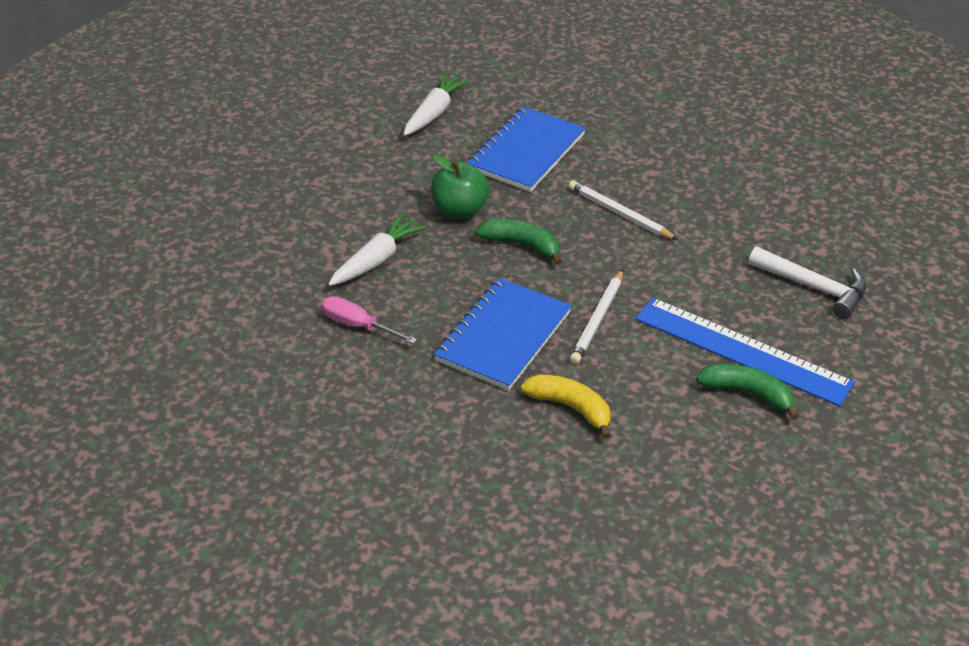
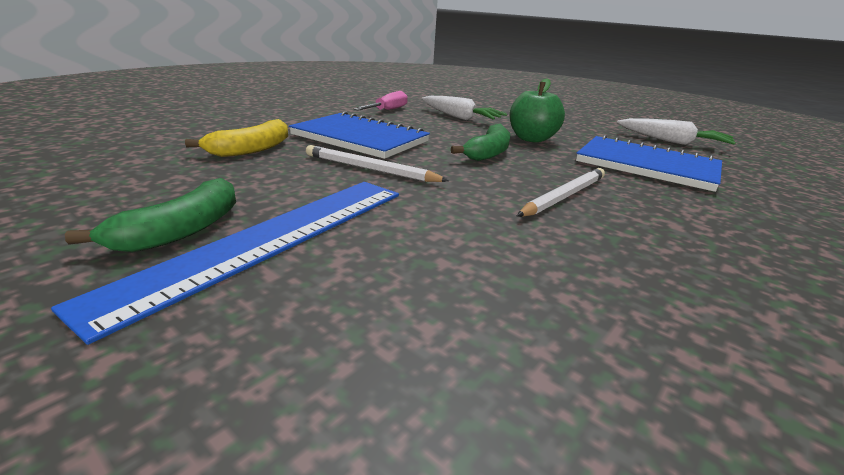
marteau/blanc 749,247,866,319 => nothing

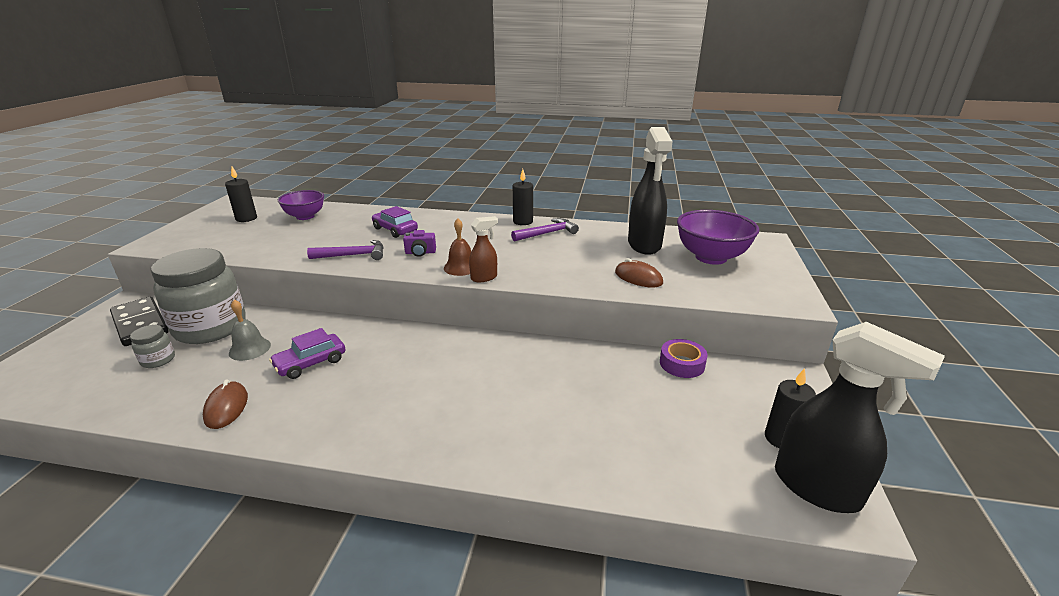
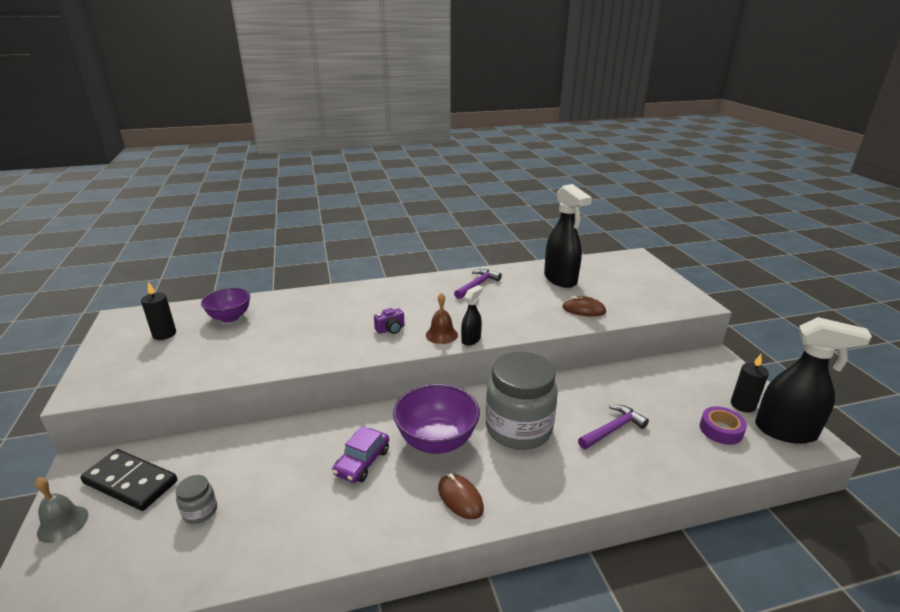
voiture/violet 372,206,418,238 => nothing
bougie/noir 513,169,533,225 => nothing
bocal/gris 151,248,246,344 => bocal/gris 486,352,558,450, shifted
souris/marron 203,379,248,429 => souris/marron 438,473,484,519, shifted
cloche/gris 229,300,271,361 => cloche/gris 35,477,88,543, shifted
marteau/violet 307,240,384,260 => marteau/violet 578,405,649,449, shifted
ruban adhésif/violet 660,339,708,378 => ruban adhésif/violet 700,406,747,445, shifted
bol/violet 677,210,759,265 => bol/violet 393,384,480,454, shifted
vaporisateur/marron 469,216,498,282 => vaporisateur/noir 461,285,483,346

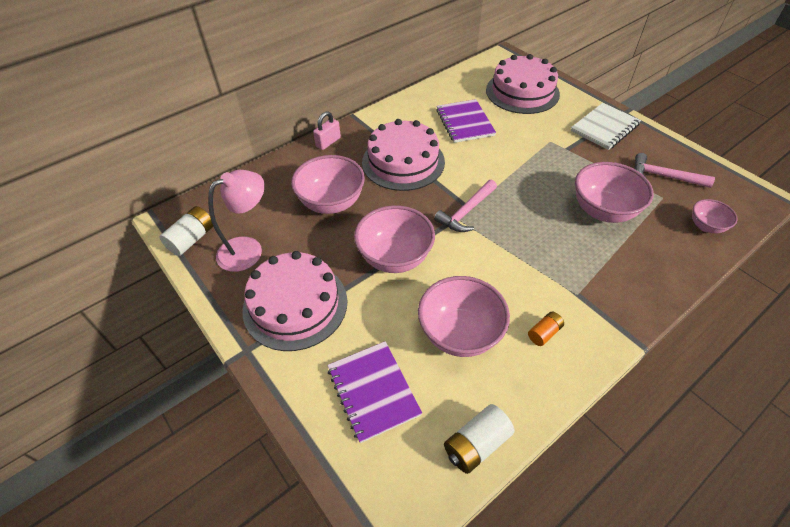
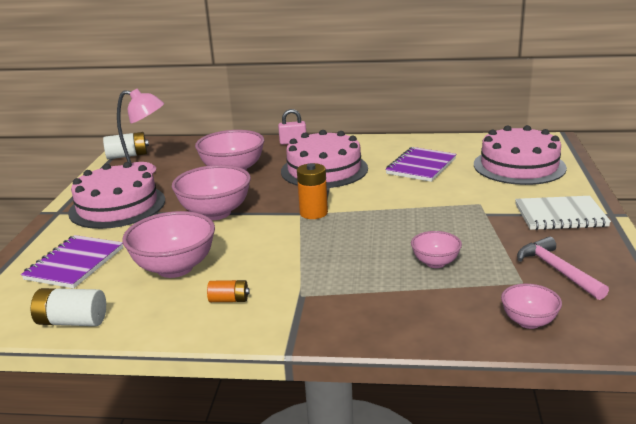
marteau/rose 434,180,497,232 => pile/orange 297,163,328,219
bol/rose 575,162,654,223 => bol/rose 411,231,462,268, x0.54

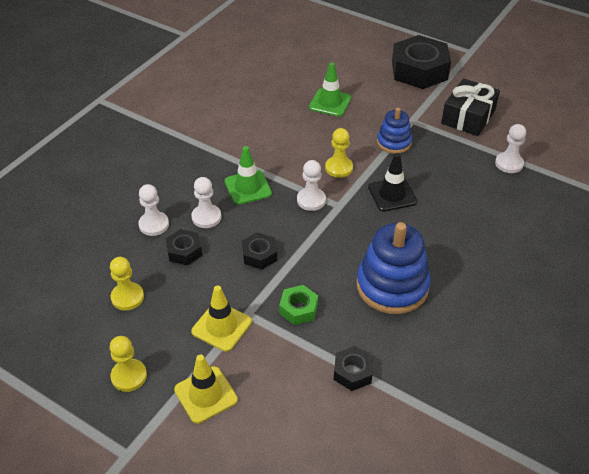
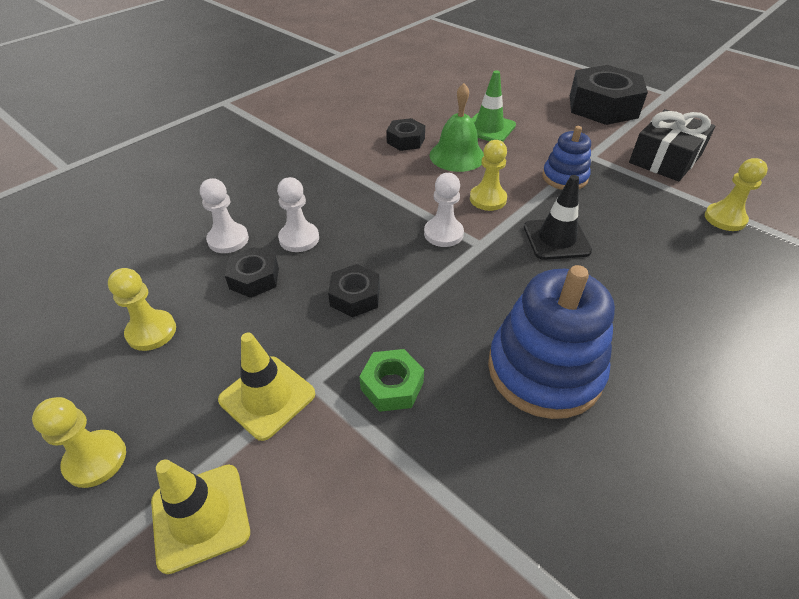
cône de chantier/vert 225,146,272,205 => nothing
nothing => cloche/vert 430,83,484,172
écrou/noir 334,346,374,391 => écrou/noir 386,118,425,151, shifted
pion/blanc 495,124,526,173 => pion/jaune 705,158,768,231

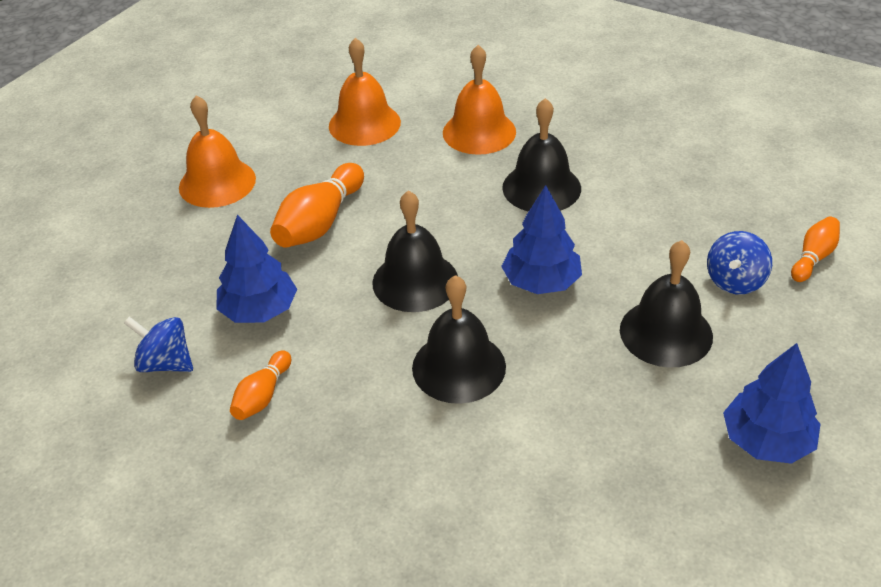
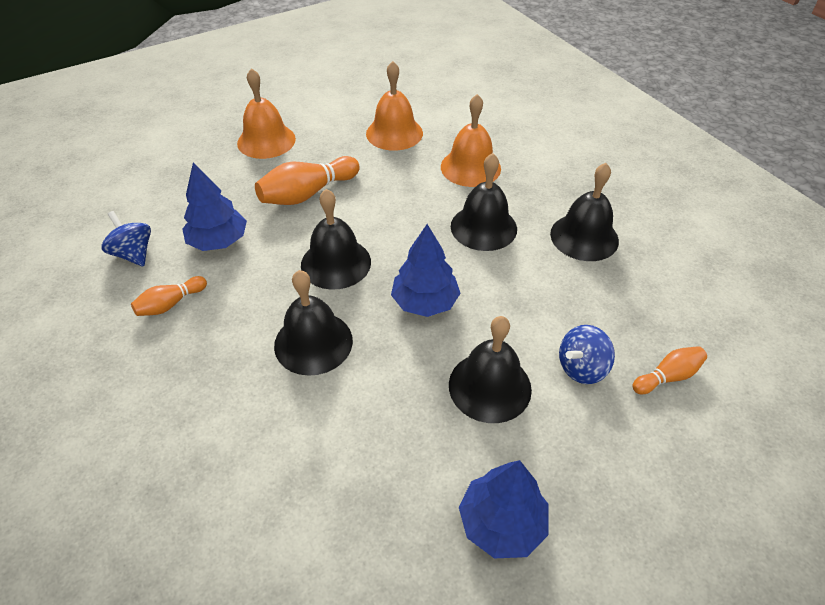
nothing => cloche/noir 550,163,619,261

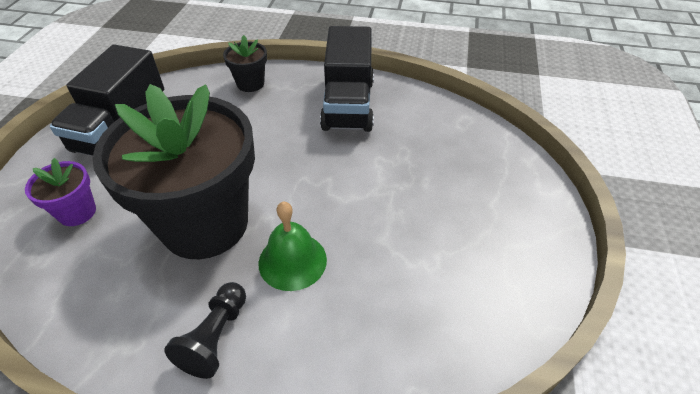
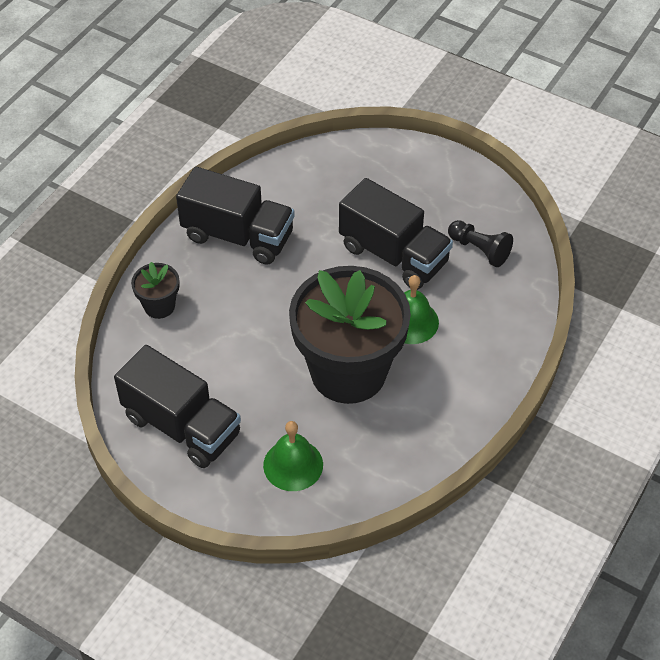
nothing => camion/noir 339,178,453,290
pion/noir 164,282,246,379 => pion/noir 448,220,513,267, shifted
pot de fleurs/violet 25,158,96,226 => cloche/vert 263,421,323,491

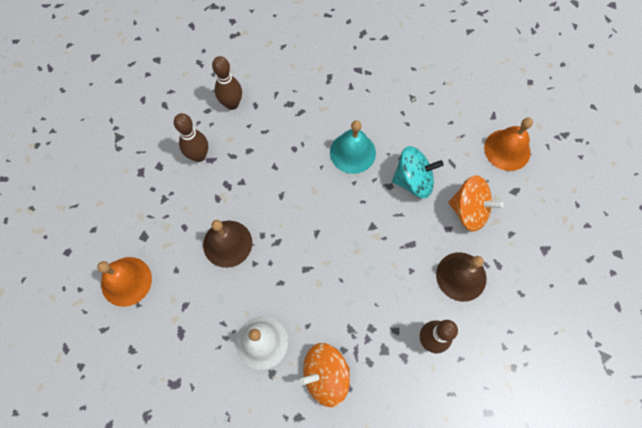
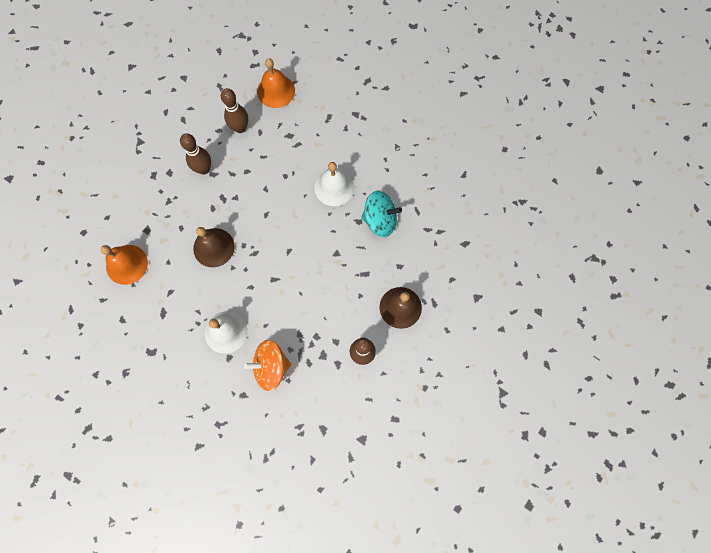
toupie/orange 449,175,504,232 => nothing
cloche/orange 484,117,533,171 => cloche/orange 257,58,295,108, shifted
cloche/turquoise 330,120,376,174 => cloche/blanc 314,162,354,206

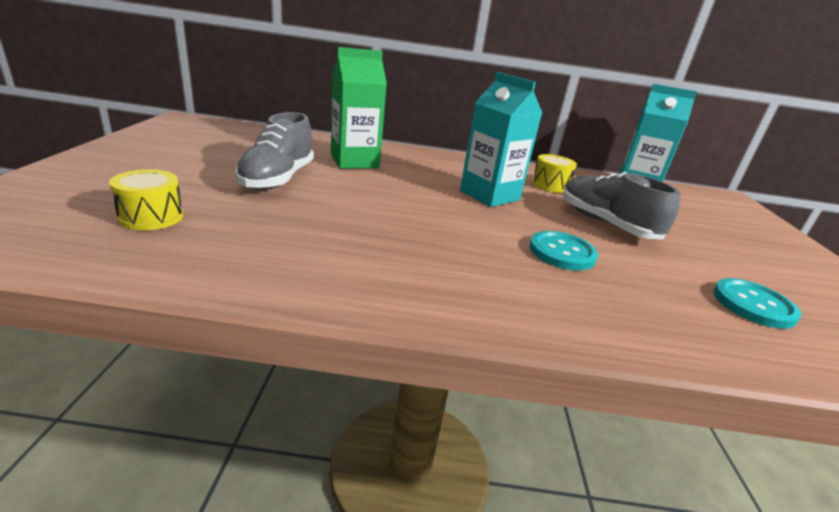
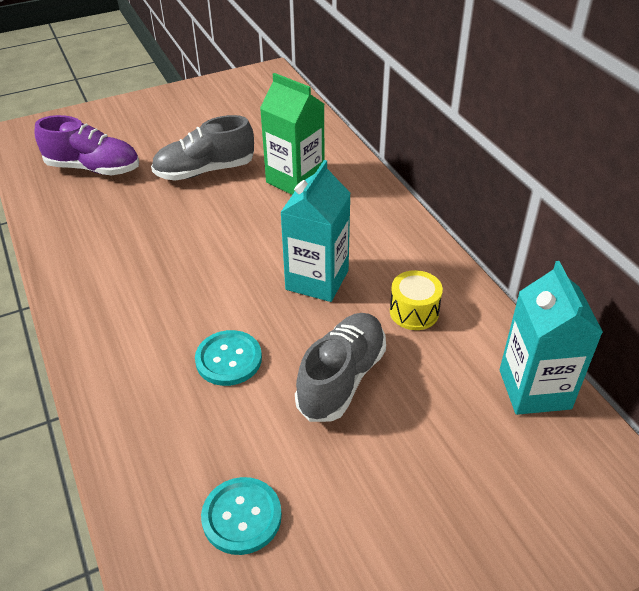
tambour/jaune 109,169,183,230 => chaussure/violet 35,115,139,175

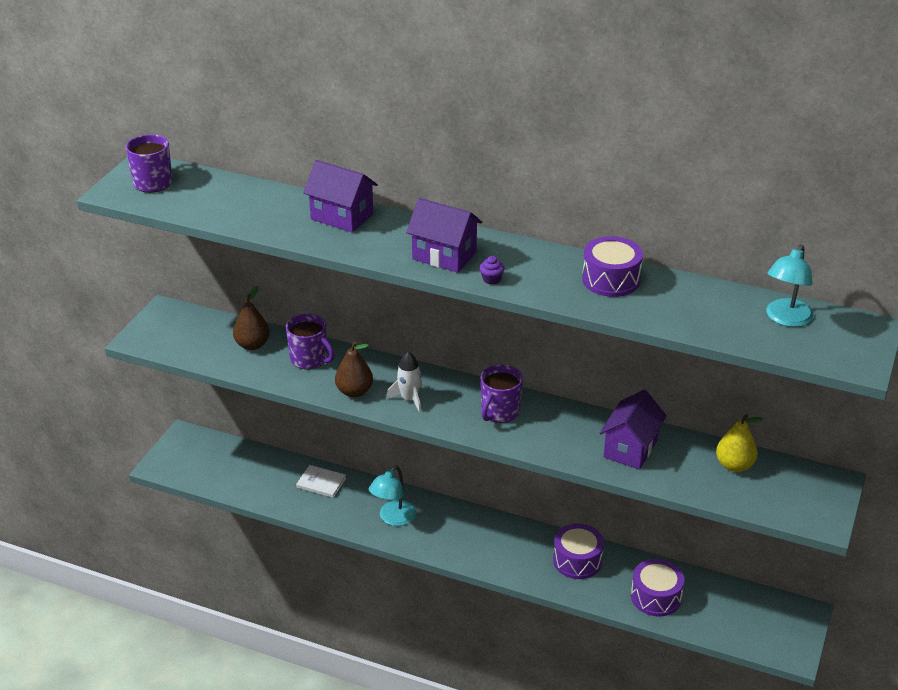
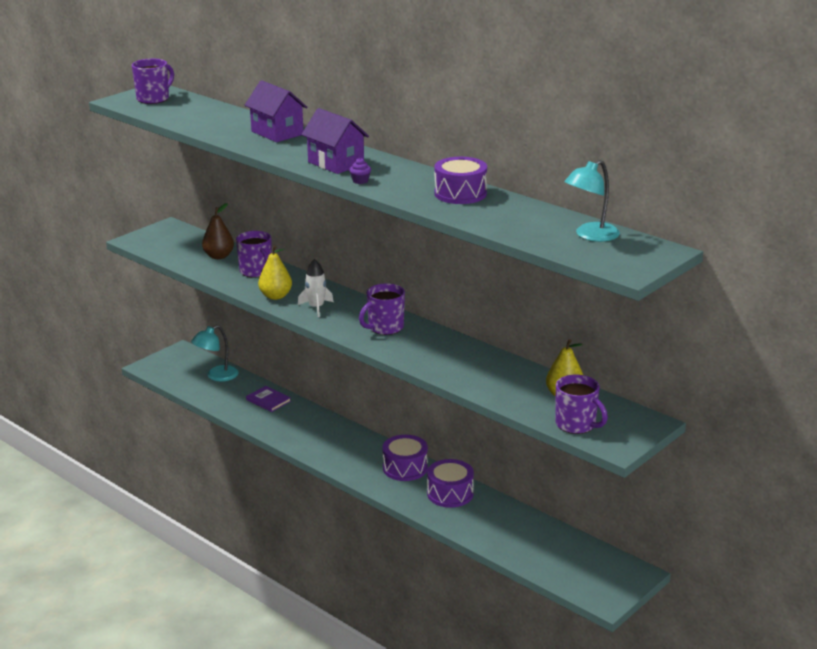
maison/violet 600,390,667,469 => nothing
nothing => tasse/violet 556,375,608,434
lampe/turquoise 369,465,416,526 => lampe/turquoise 191,325,239,382, shifted
tambour/violet 631,559,685,616 => tambour/violet 382,435,428,481, shifted
livre/blanc 296,465,346,498 => livre/violet 246,386,291,412
poire/marron 335,341,373,397 => poire/jaune 258,246,292,300

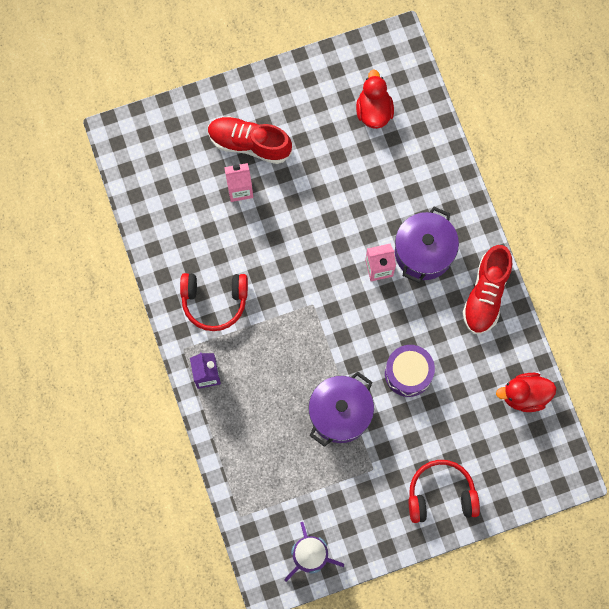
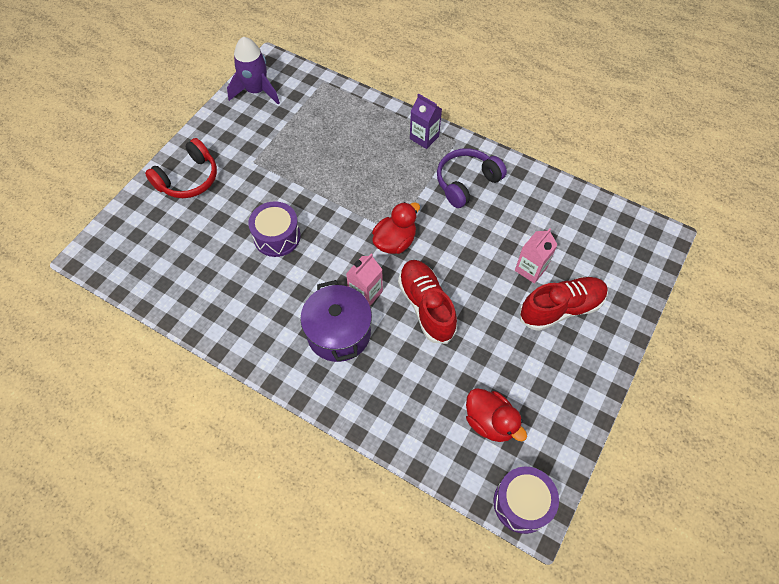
marmite/violet 308,372,374,447 => nothing
nothing => tambour/violet 494,467,559,534
chaussure/rouge 462,245,512,334 => chaussure/rouge 398,260,457,344, shifted
canard/rouge 496,373,556,412 => canard/rouge 372,202,420,254, shifted
casque audio/rouge 180,273,248,331 => casque audio/violet 437,148,507,208

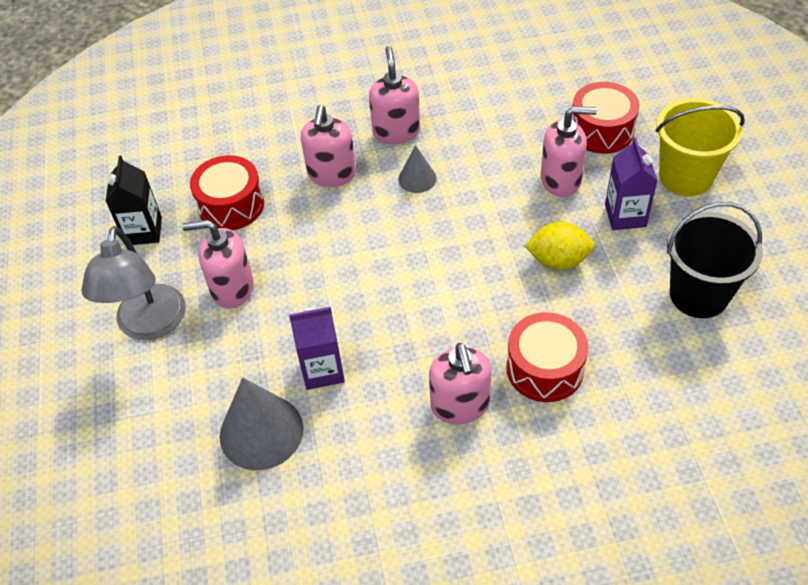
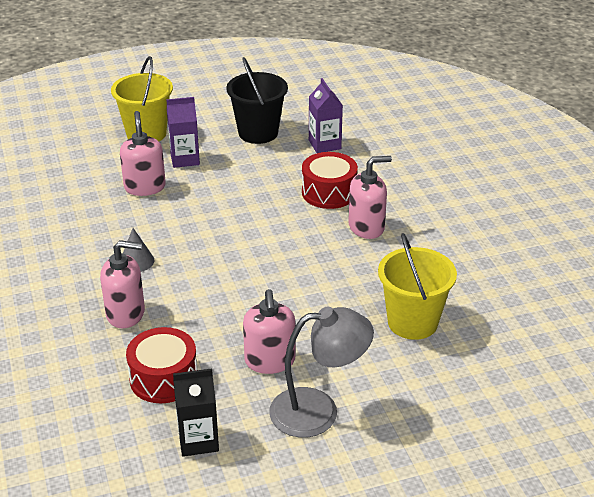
distributeur de savon/rose 369,46,420,144 => nothing
citron/jaune 525,222,595,270 => nothing
tambour/rouge 572,82,640,154 => nothing
brique de lait/violet 289,307,345,390 => brique de lait/violet 309,78,343,153, shifted
cône/gris 220,378,303,470 => seau/jaune 378,233,457,340

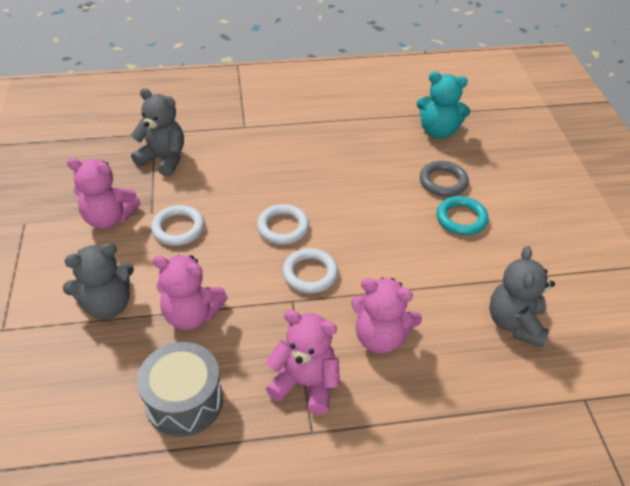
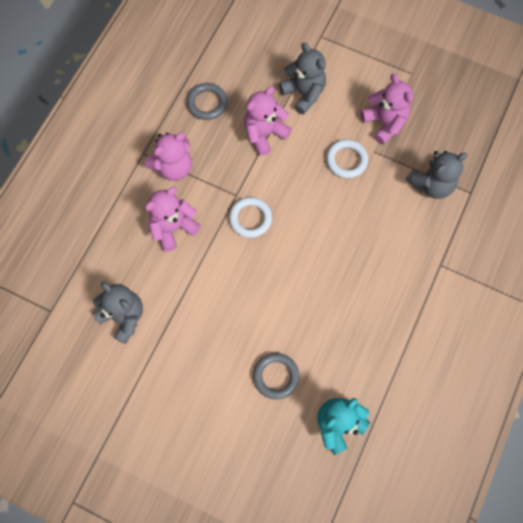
anneau/blanc 257,204,309,245 => nothing
anneau/turquoise 437,196,488,235 => nothing
tambour/gris 137,342,223,437 => anneau/gris 187,83,227,120
ours en peluche/gris 63,243,134,319 => ours en peluche/gris 279,42,326,115, 135 degrees clockwise
ours en peluche/rose 67,158,140,229 => ours en peluche/rose 361,74,413,145, 105 degrees clockwise

